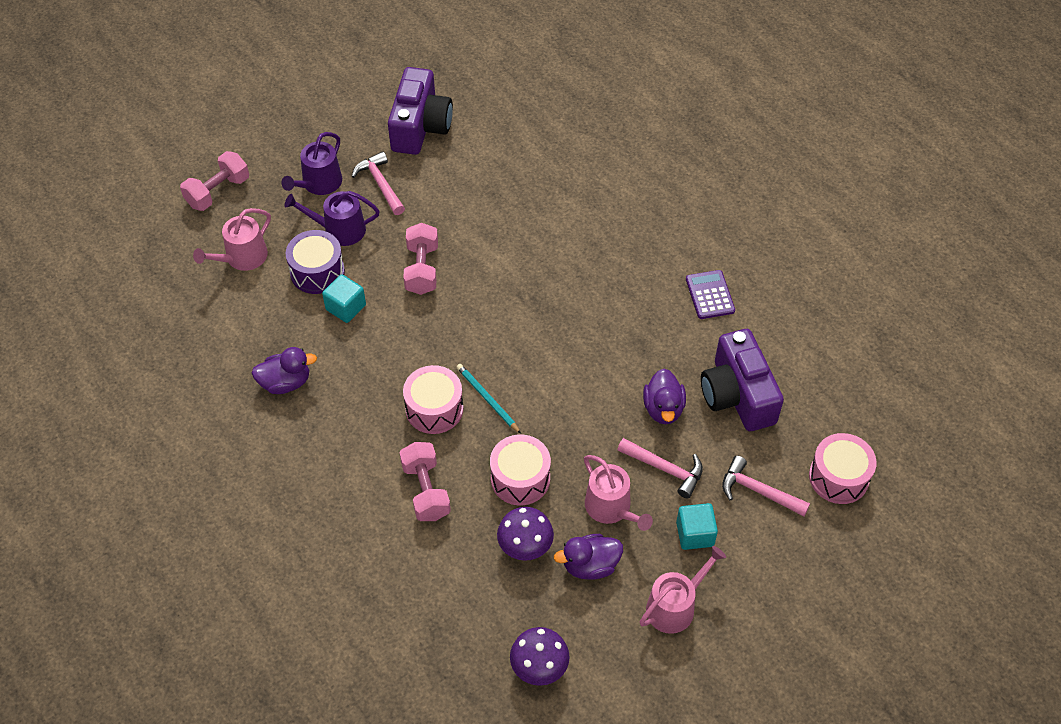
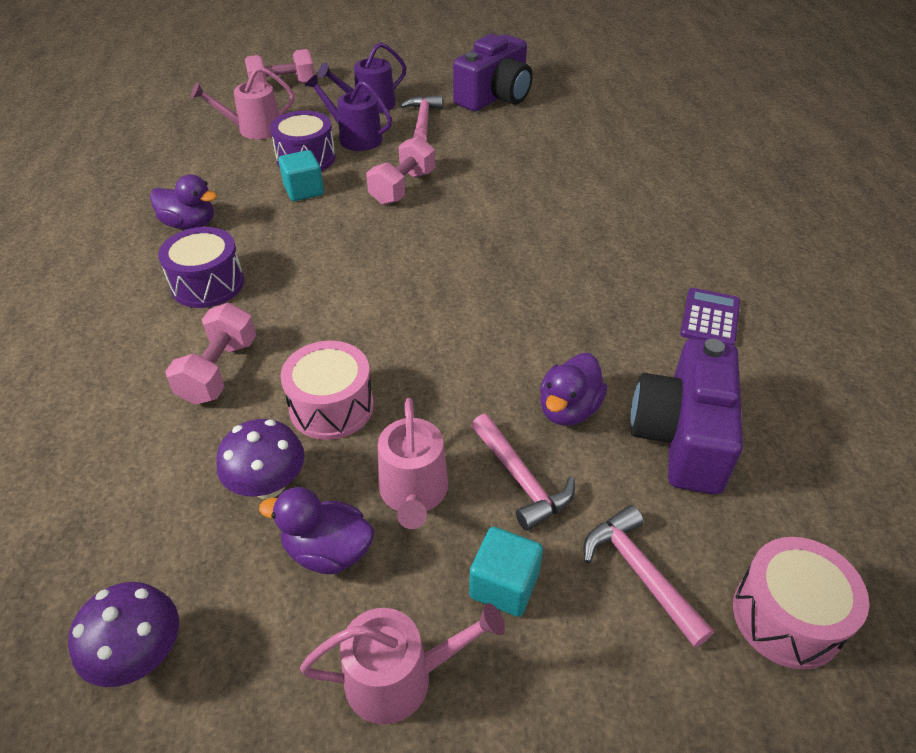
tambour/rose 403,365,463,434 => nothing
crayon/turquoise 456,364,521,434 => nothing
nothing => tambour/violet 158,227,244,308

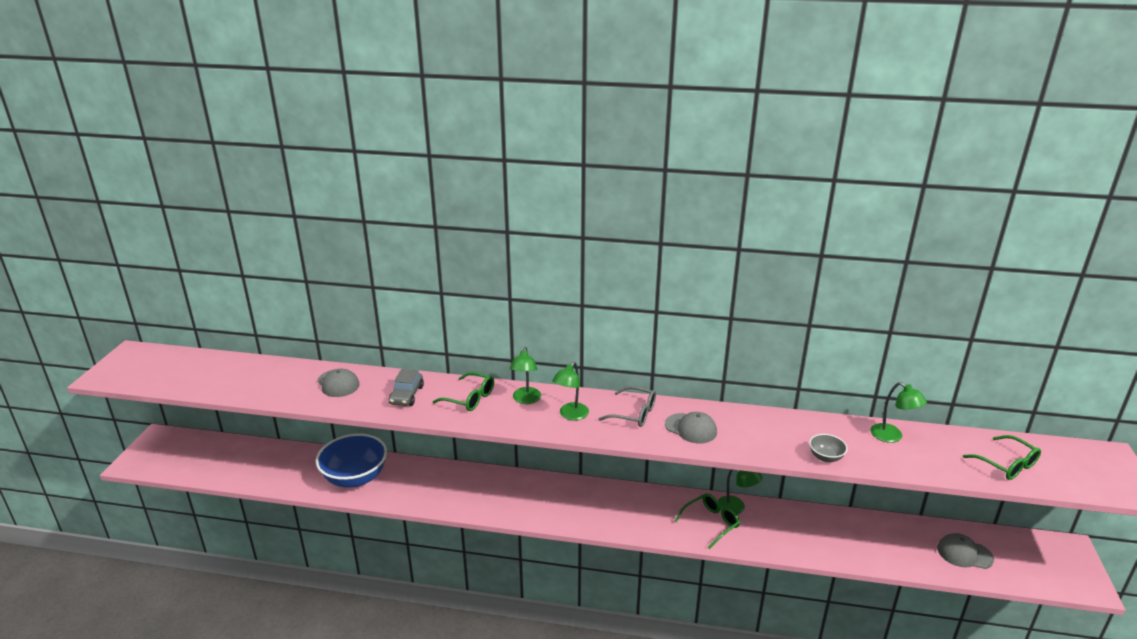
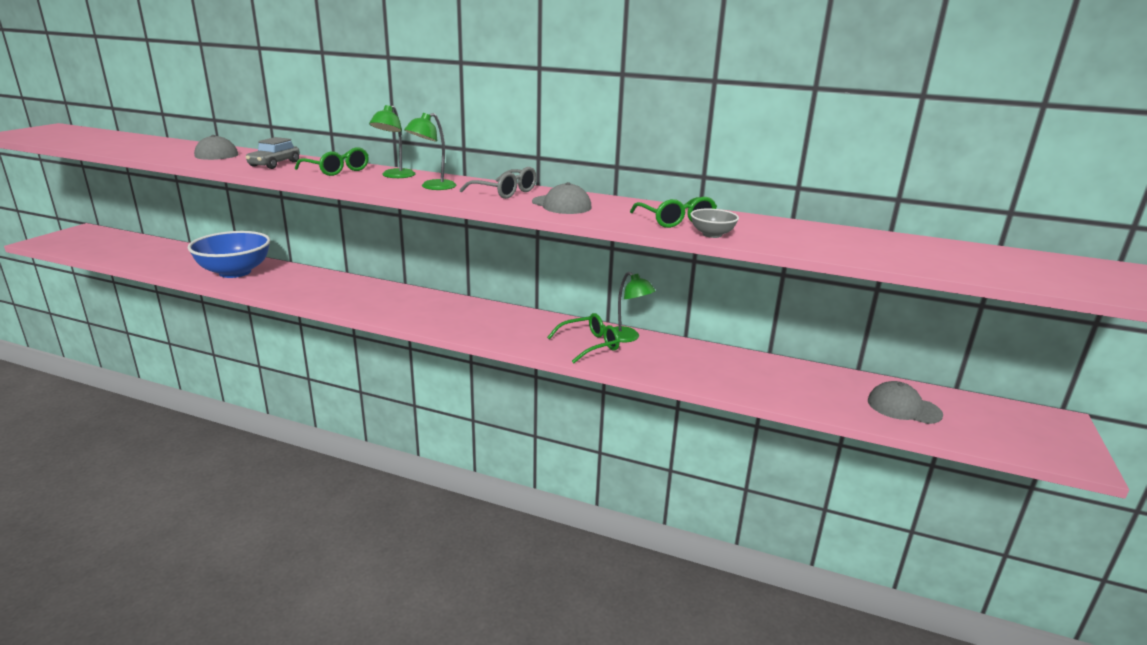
lampe/vert 870,382,927,443 => nothing
lunettes/vert 963,435,1041,480 => lunettes/vert 630,197,717,228, shifted

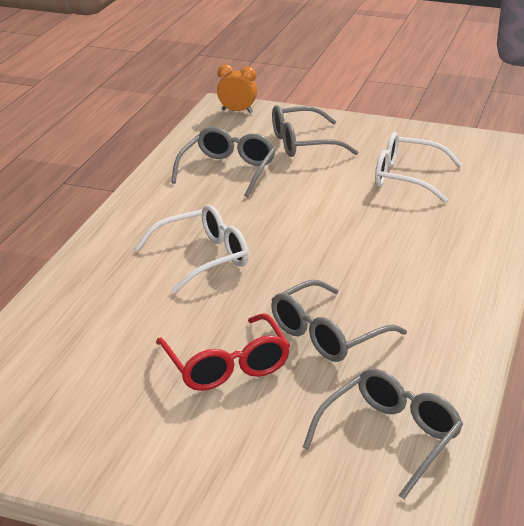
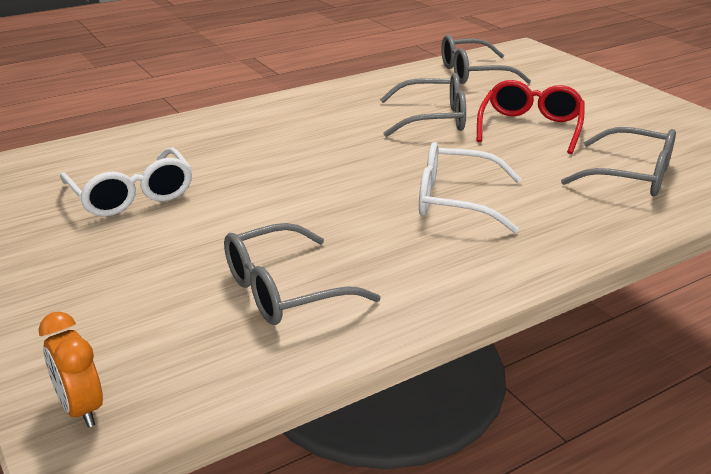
lunettes/gris 272,105,358,157 => lunettes/gris 561,127,676,196, shifted

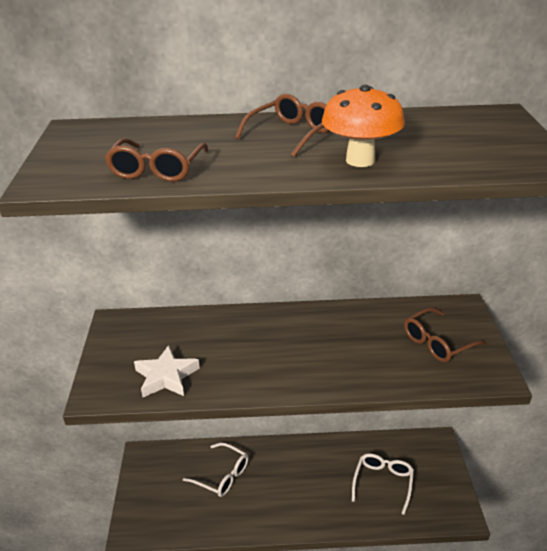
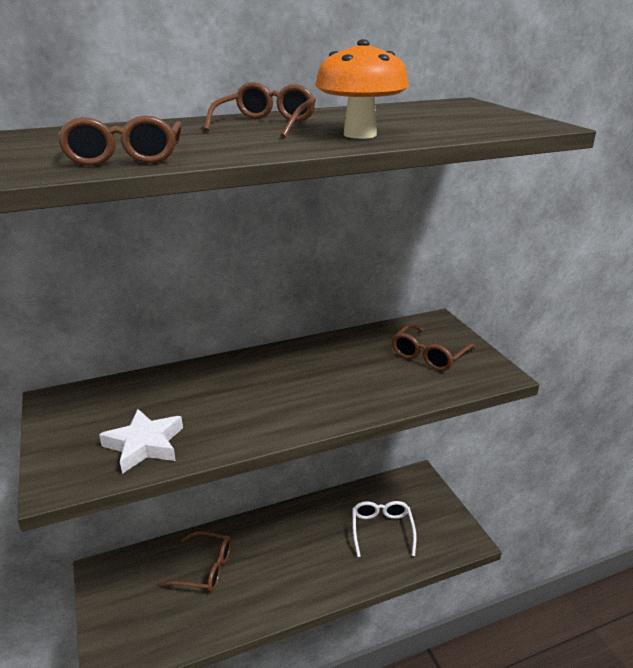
lunettes/blanc 183,443,249,497 => lunettes/marron 159,531,232,592

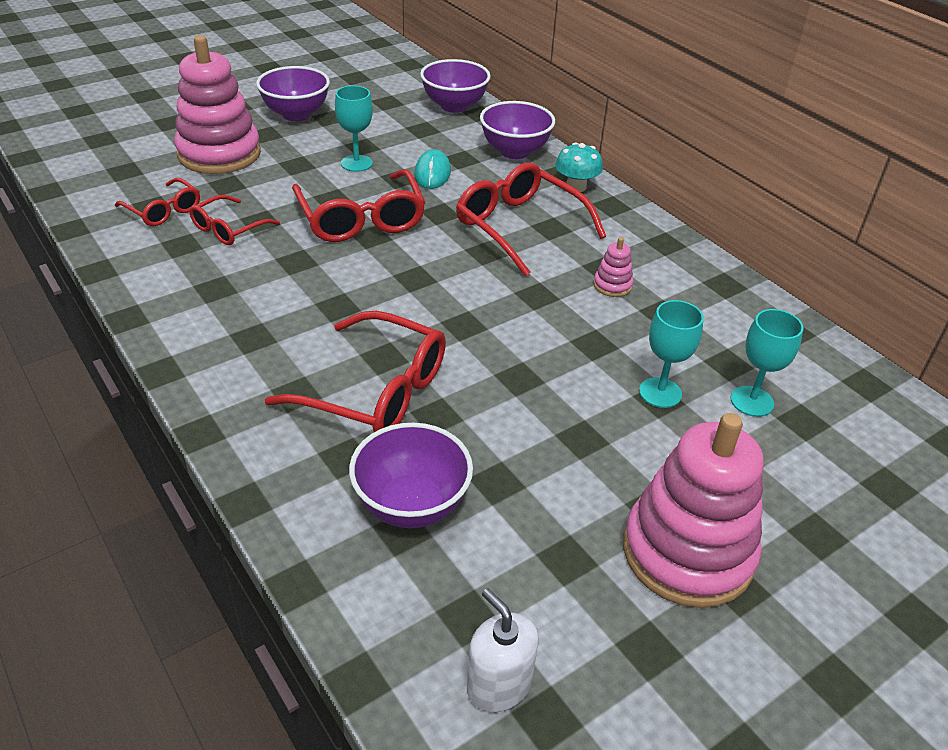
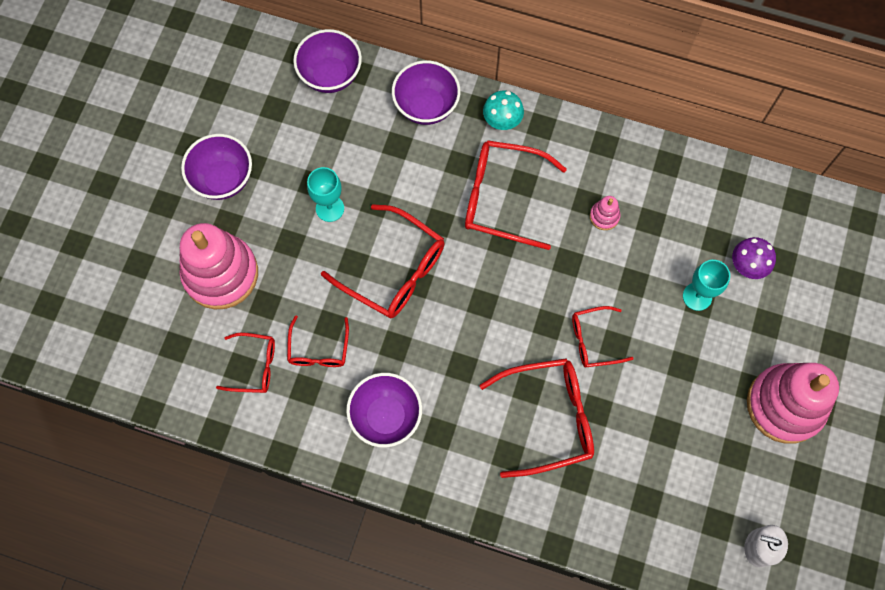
souris/turquoise 414,149,451,189 => nothing
nothing => lunettes/rouge 572,306,634,367
bol/violet 349,423,473,528 => bol/violet 346,373,422,448, shifted
verre à pied/turquoise 730,309,803,417 => champignon/violet 732,237,776,279

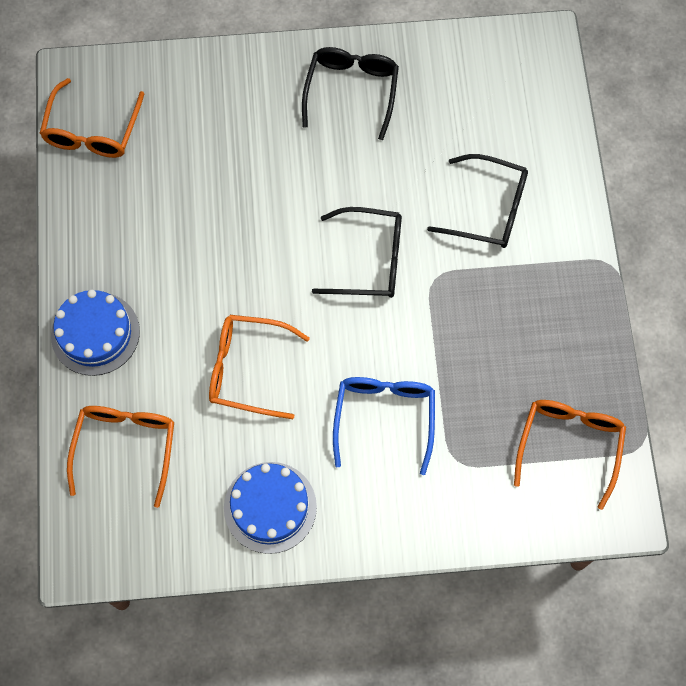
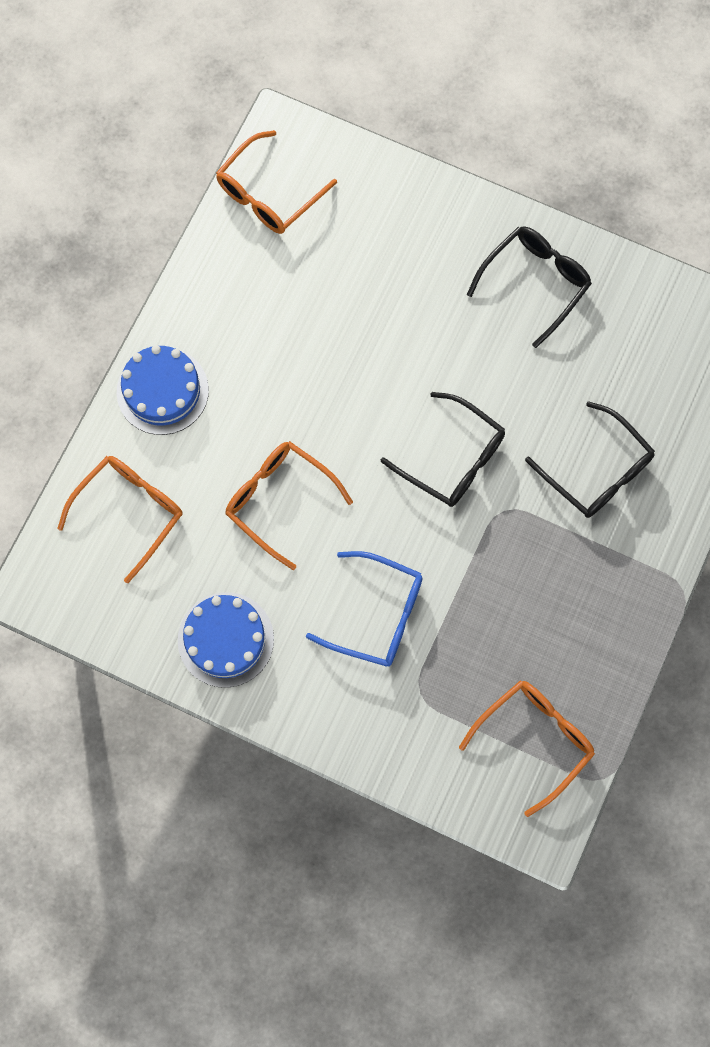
lunettes/bleu 333,377,435,475 => lunettes/bleu 306,551,423,667, 75 degrees clockwise

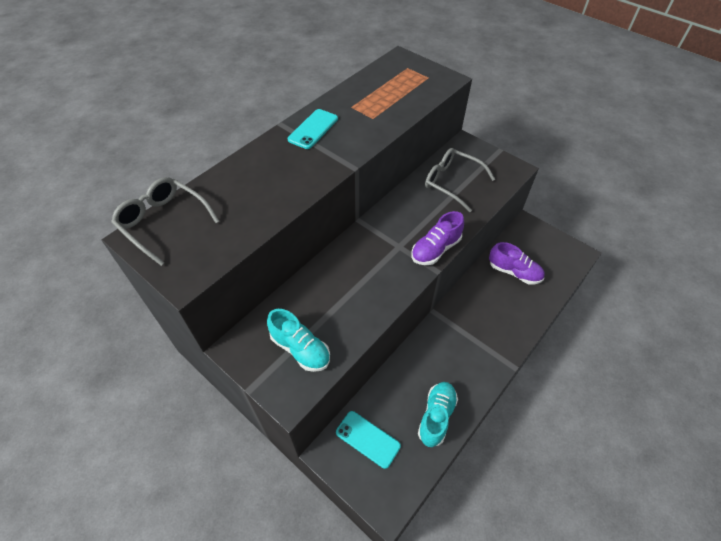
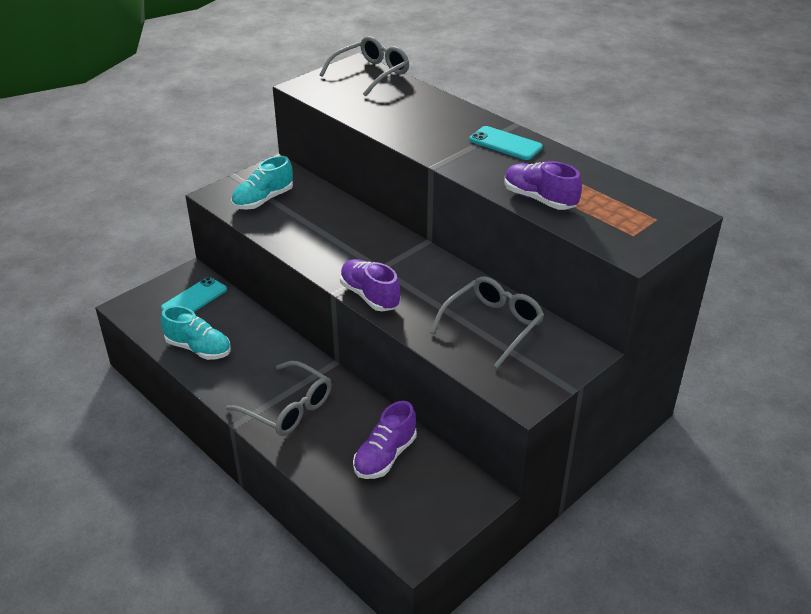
nothing => lunettes/gris 226,361,331,436
nothing => chaussure/violet 505,161,582,210

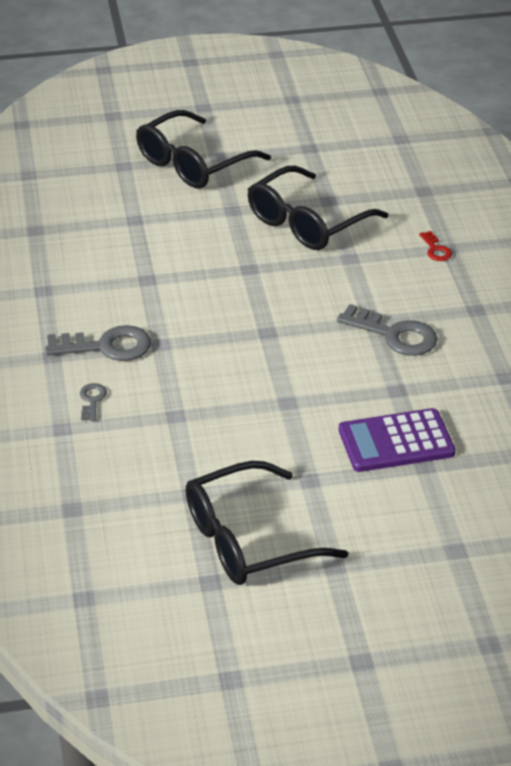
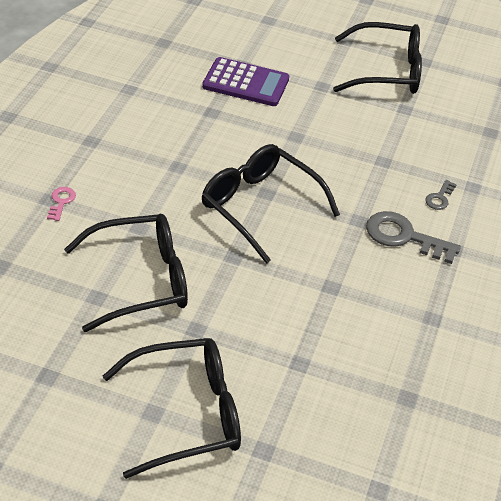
clé/gris 337,304,438,356 => nothing
nothing => lunettes/noir 202,144,340,264
clé/rouge 419,231,452,261 => clé/rose 47,187,76,221

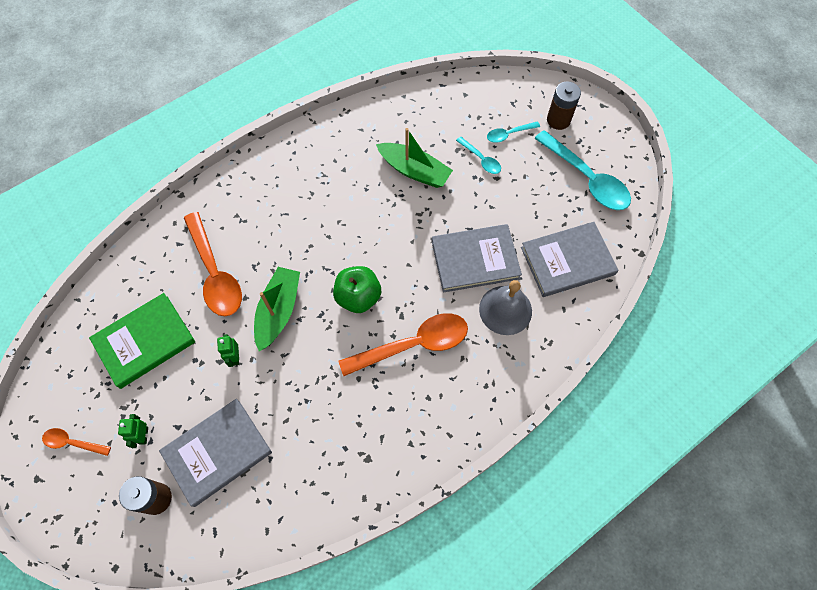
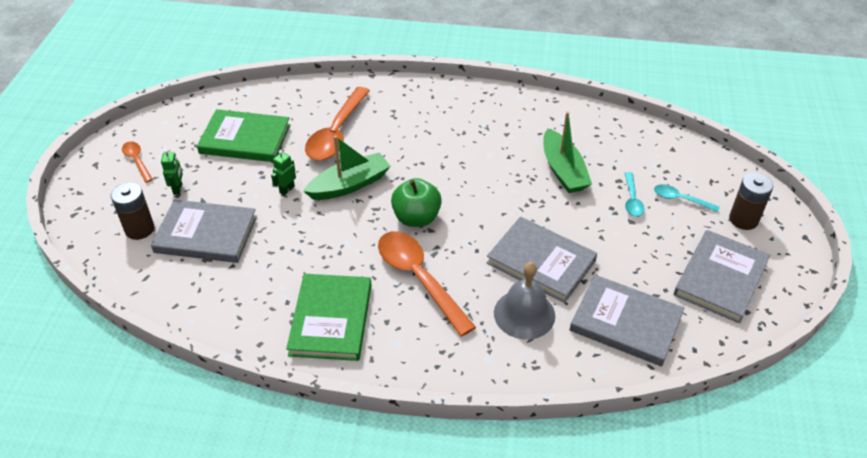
nothing => livre/vert 286,274,372,361
cuillère/turquoise 534,130,631,210 => livre/gris 674,230,770,323
robot/vert 118,414,148,448 => robot/vert 161,150,183,195, 135 degrees clockwise
cuillère/orange 339,313,468,376 => cuillère/orange 378,231,476,336, 150 degrees counterclockwise

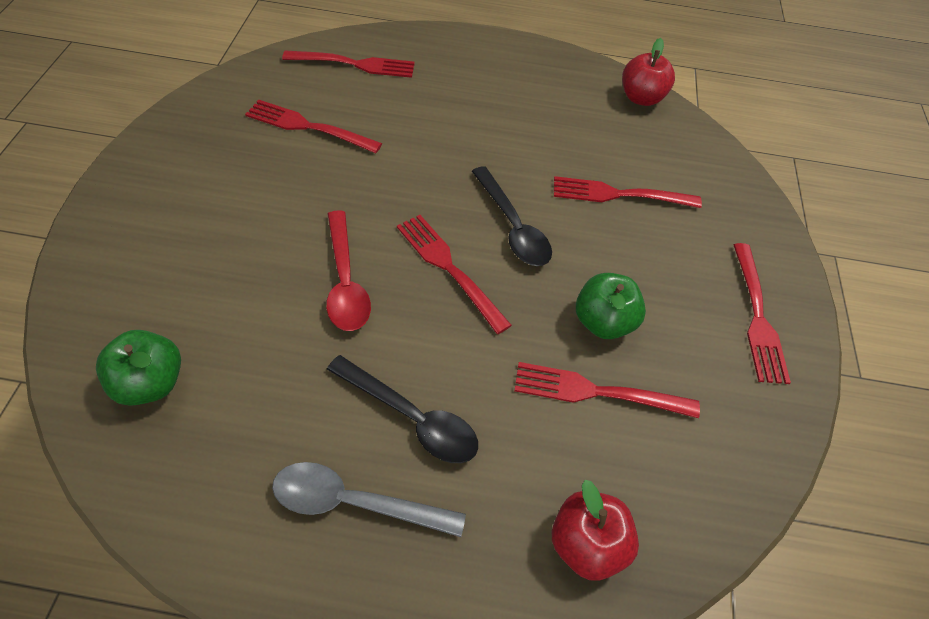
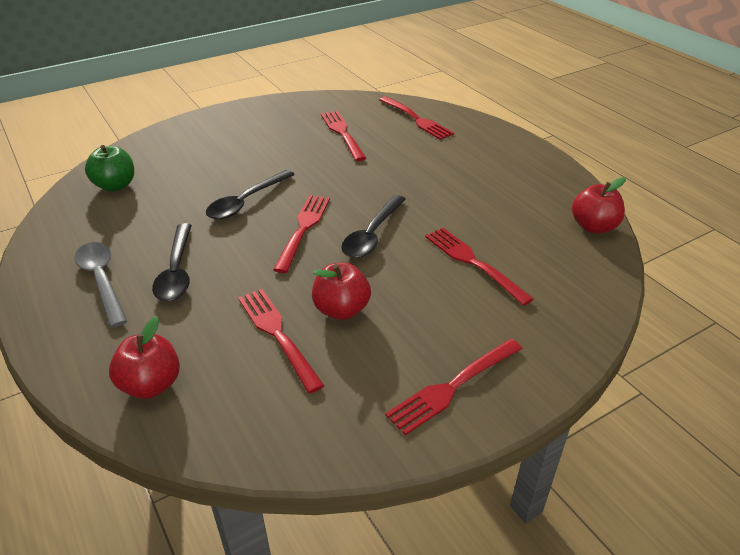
cuillère/rouge 326,210,371,331 => cuillère/noir 206,170,295,220
pomme/vert 576,273,646,339 => pomme/rouge 312,262,371,320

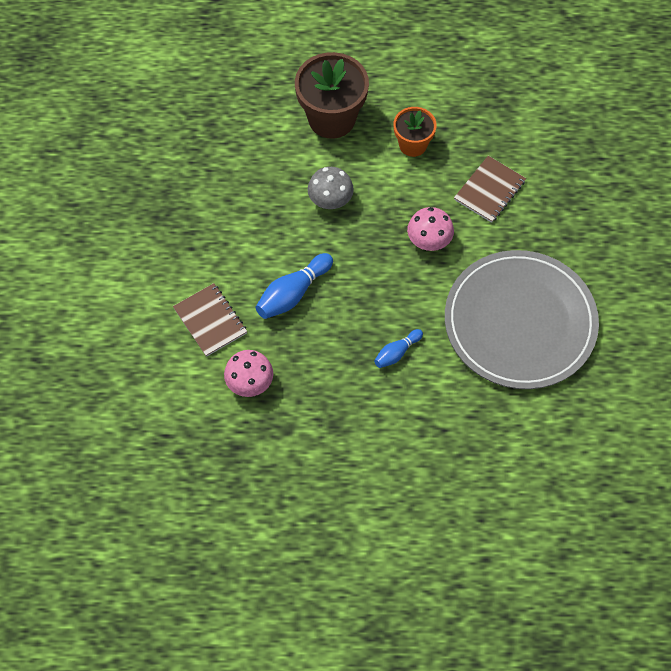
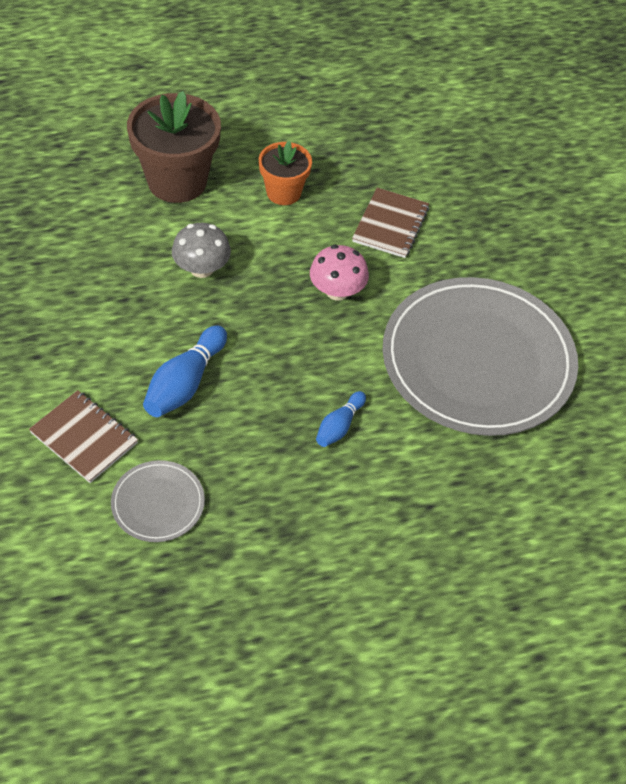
champignon/rose 224,350,273,397 => assiette/gris 111,460,205,542

